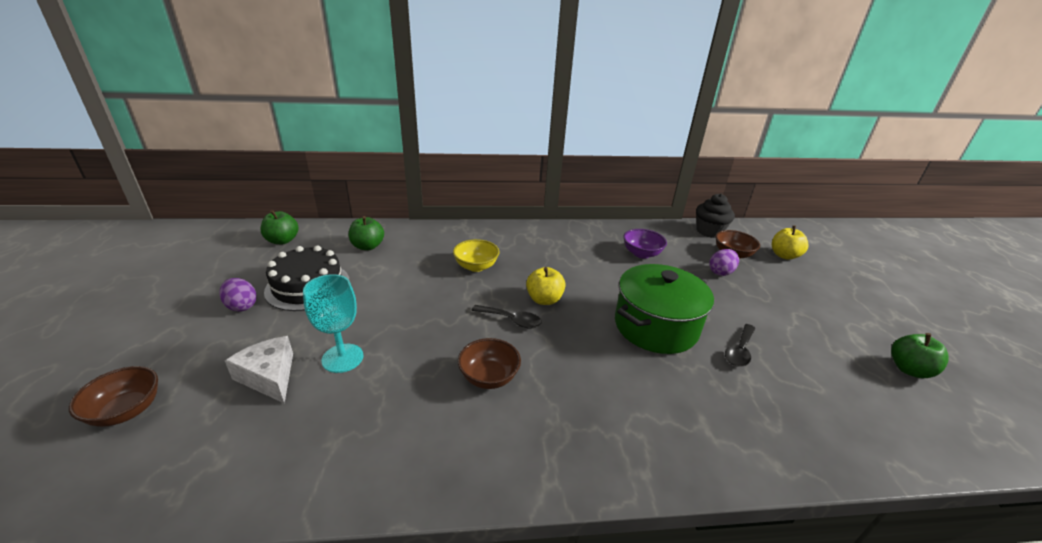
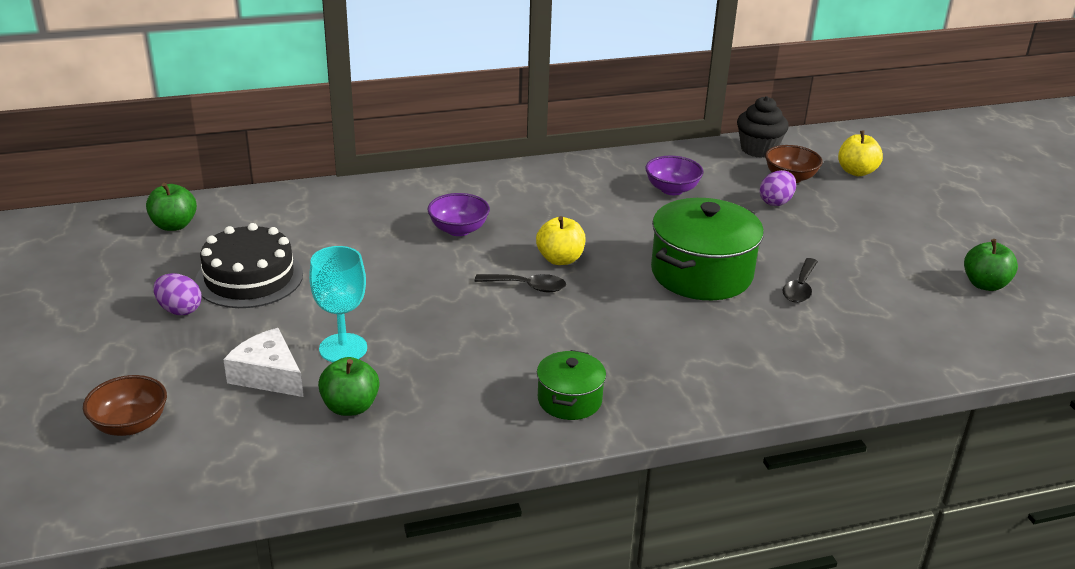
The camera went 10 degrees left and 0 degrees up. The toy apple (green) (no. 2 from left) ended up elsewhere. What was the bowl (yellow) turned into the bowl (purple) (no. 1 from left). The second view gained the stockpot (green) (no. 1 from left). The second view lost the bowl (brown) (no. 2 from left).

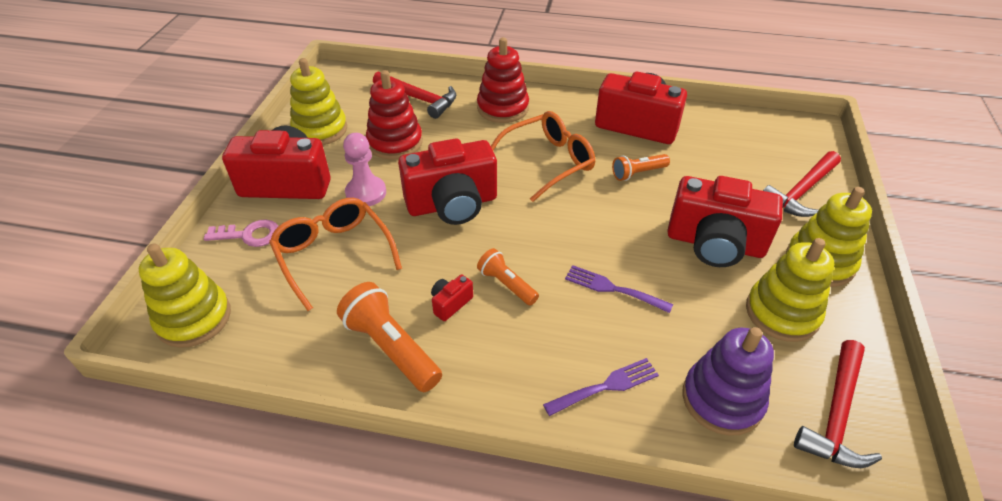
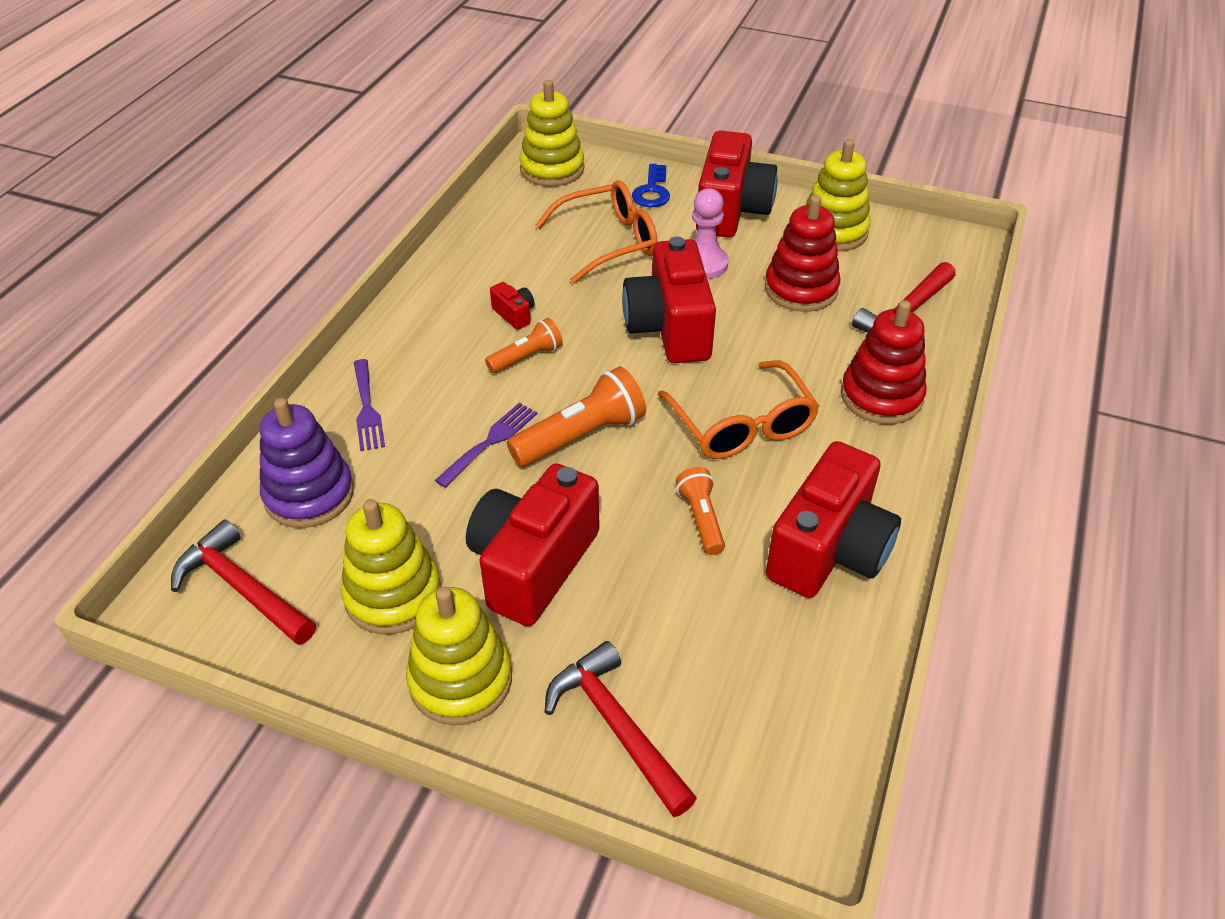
The camera went 100 degrees right and 0 degrees up. The pocket torch (bright orange) (no. 1 from left in the first image) ended up elsewhere. What was the latchkey (rosy) turned into the latchkey (blue).

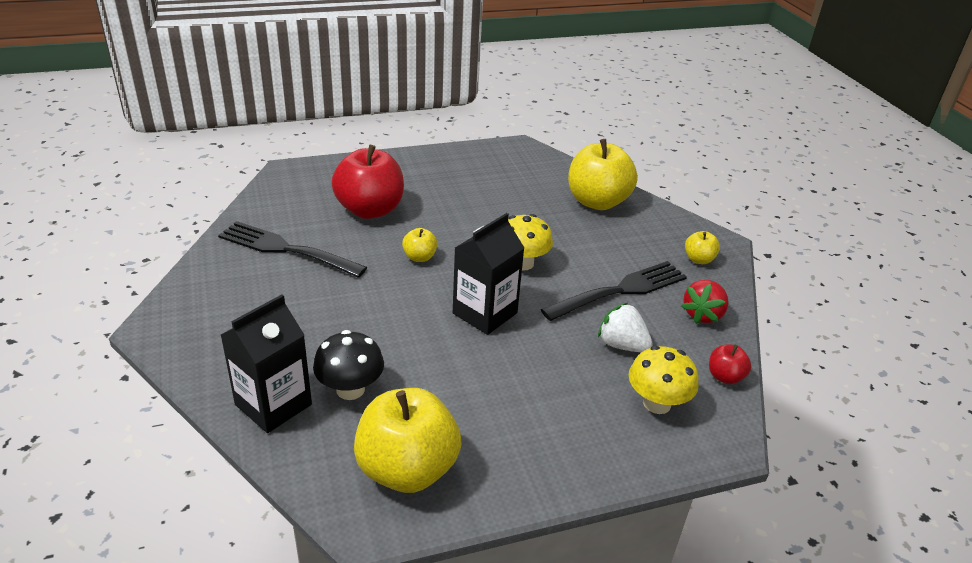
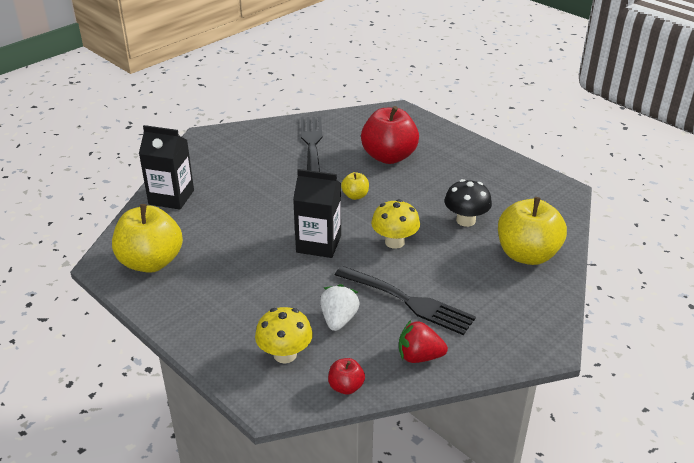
The camera went 65 degrees right and 0 degrees up. The mushroom (black) ended up elsewhere. The second view lost the toy apple (yellow) (no. 4 from left).

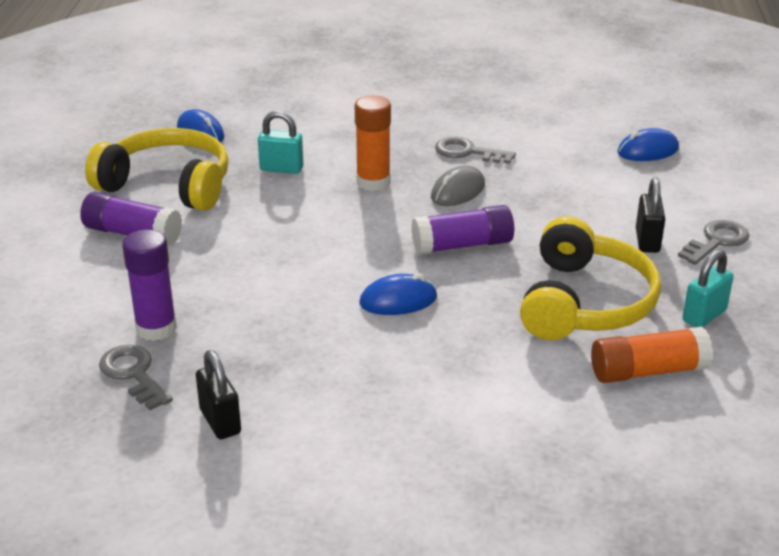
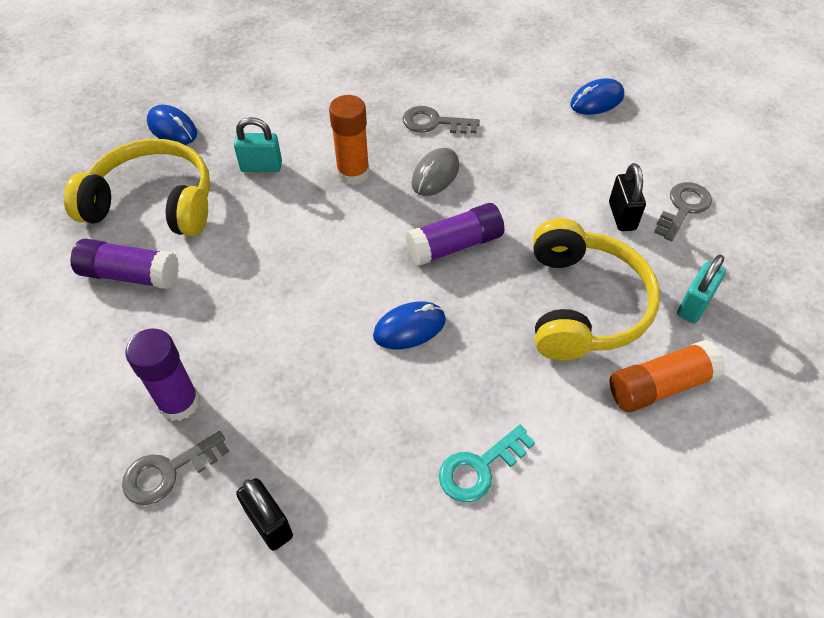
The camera went 10 degrees left and 20 degrees up. The latchkey (gray) (no. 1 from left) ended up facing another way, 75 degrees counterclockwise from before. The second view gained the latchkey (turquoise).

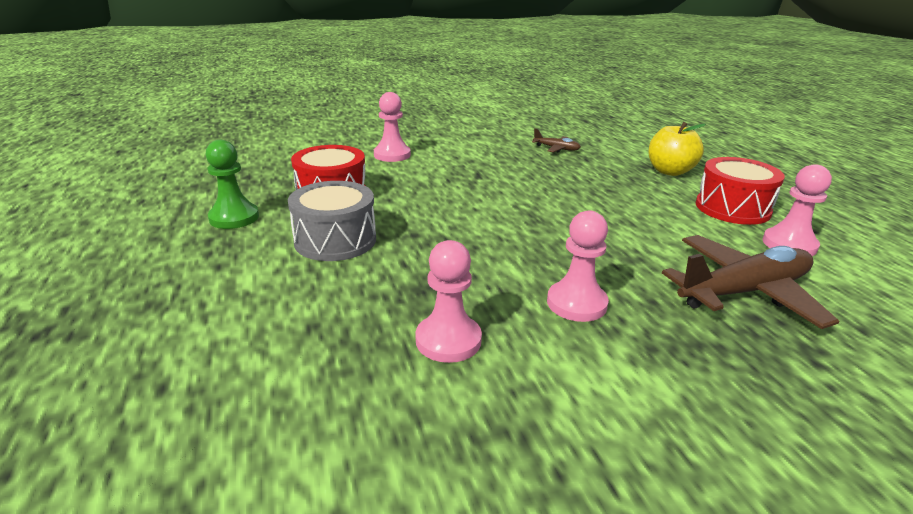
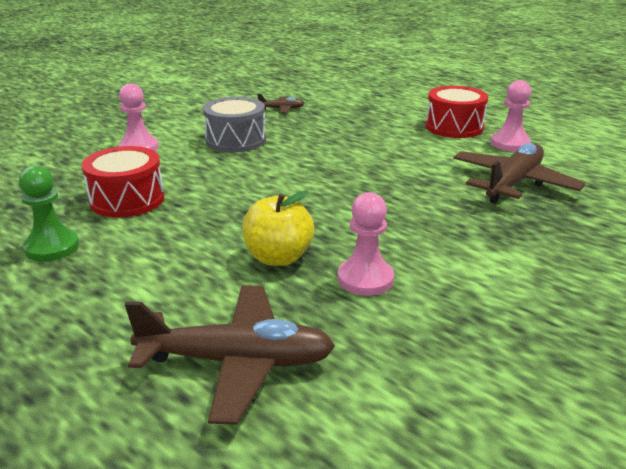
The camera went 30 degrees left and 0 degrees up. The second view gained the toy plane (brown) (no. 1 from left). The snare drum (gray) ended up elsewhere. The toy apple (yellow) ended up elsewhere. The second view lost the chess pawn (rosy) (no. 3 from left).

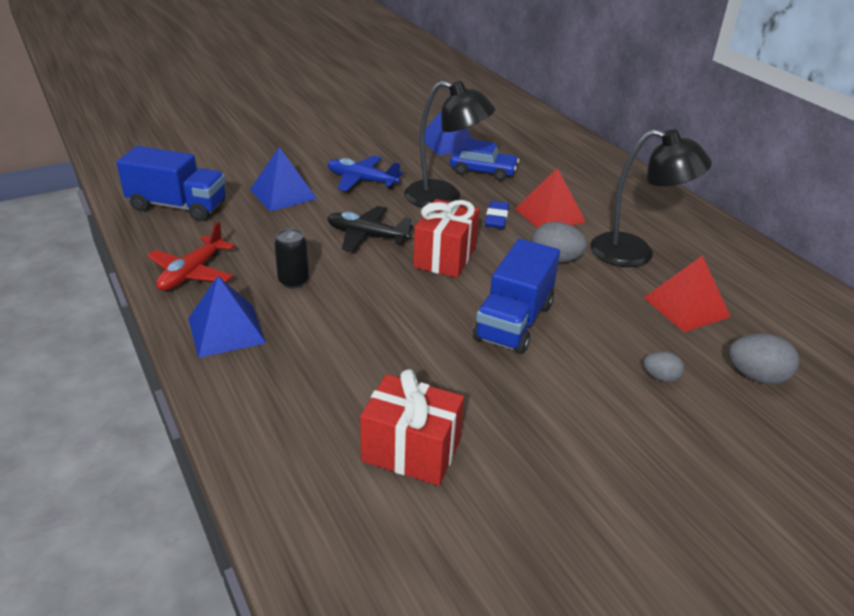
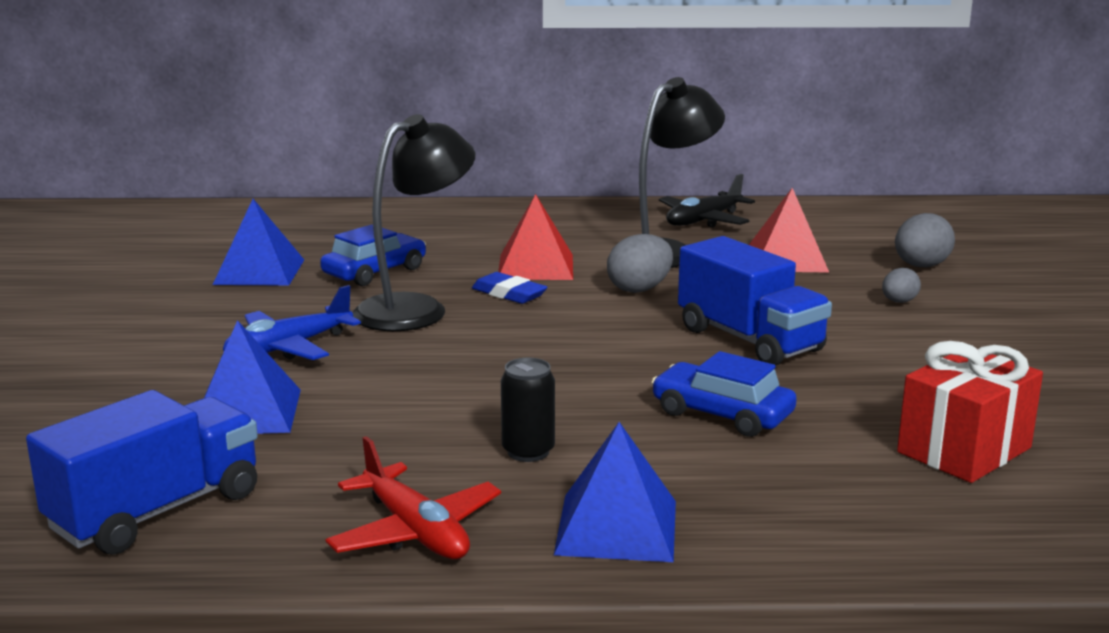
The camera went 60 degrees left and 15 degrees down. The second view gained the car (blue) (no. 2 from left). The toy plane (black) ended up elsewhere. The second view lost the wrapped gift (crimson) (no. 2 from left).

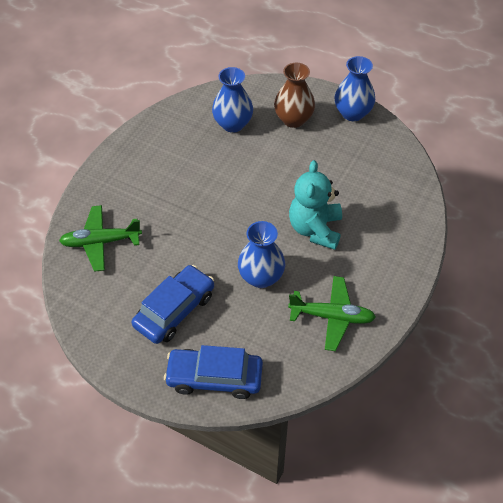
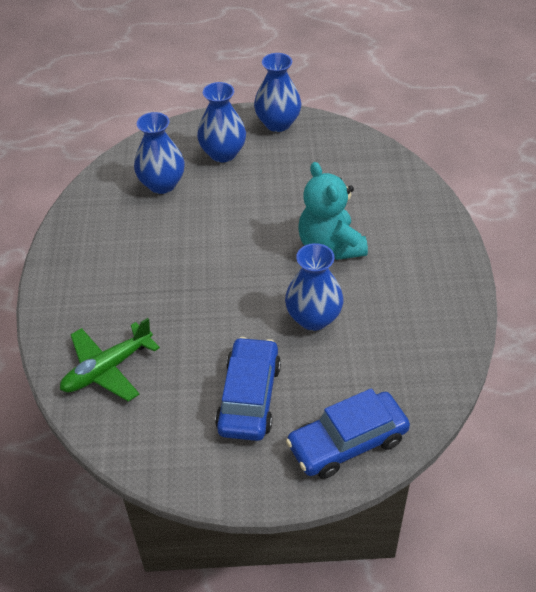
The camera went 30 degrees left and 5 degrees down. What was the tall vase (brown) turned into the tall vase (blue) (no. 2 from left). The second view lost the toy plane (green) (no. 2 from left).

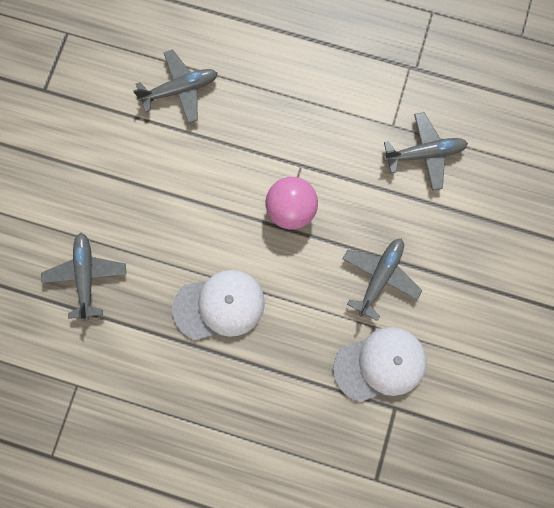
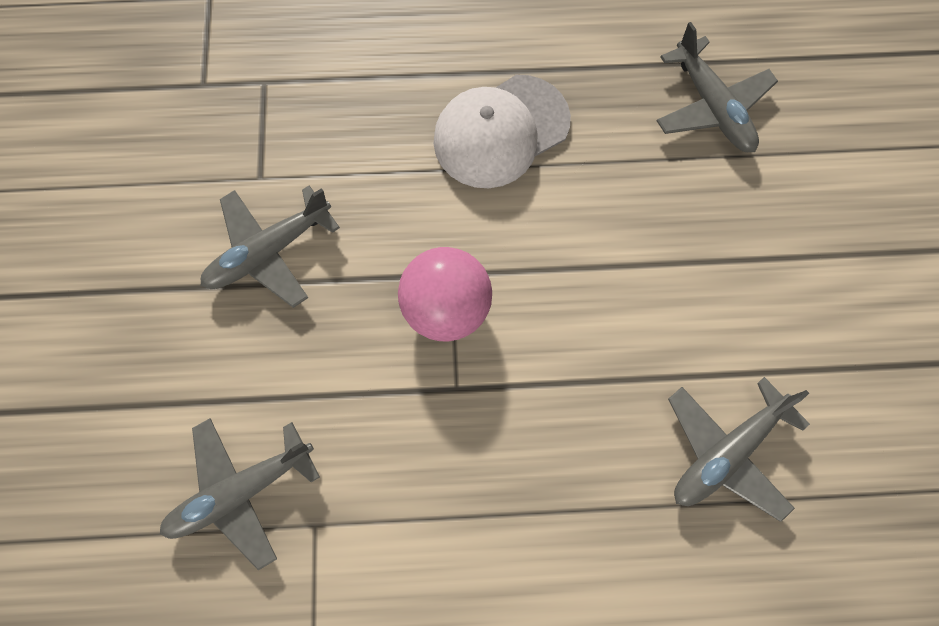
The camera went 160 degrees right and 5 degrees down. The toy plane (gray) (no. 3 from left in the first image) ended up facing another way, 45 degrees clockwise from before. The second view lost the peaked cap (pure white) (no. 2 from left).

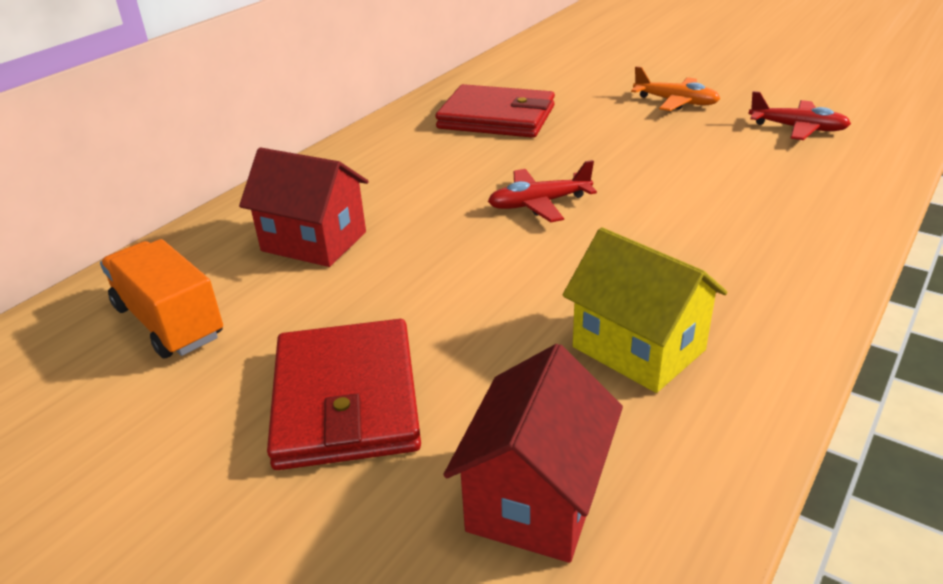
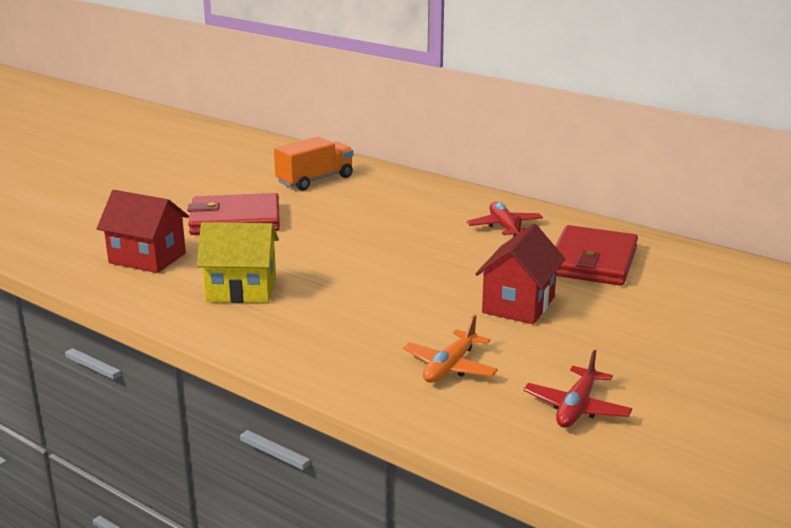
The camera went 90 degrees right and 10 degrees down. The cottage (yellow) ended up facing another way, 45 degrees clockwise from before. The toy plane (bright orange) ended up elsewhere. The toy plane (crimson) (no. 1 from left) ended up elsewhere. The cottage (crimson) (no. 1 from left in the first image) ended up elsewhere.

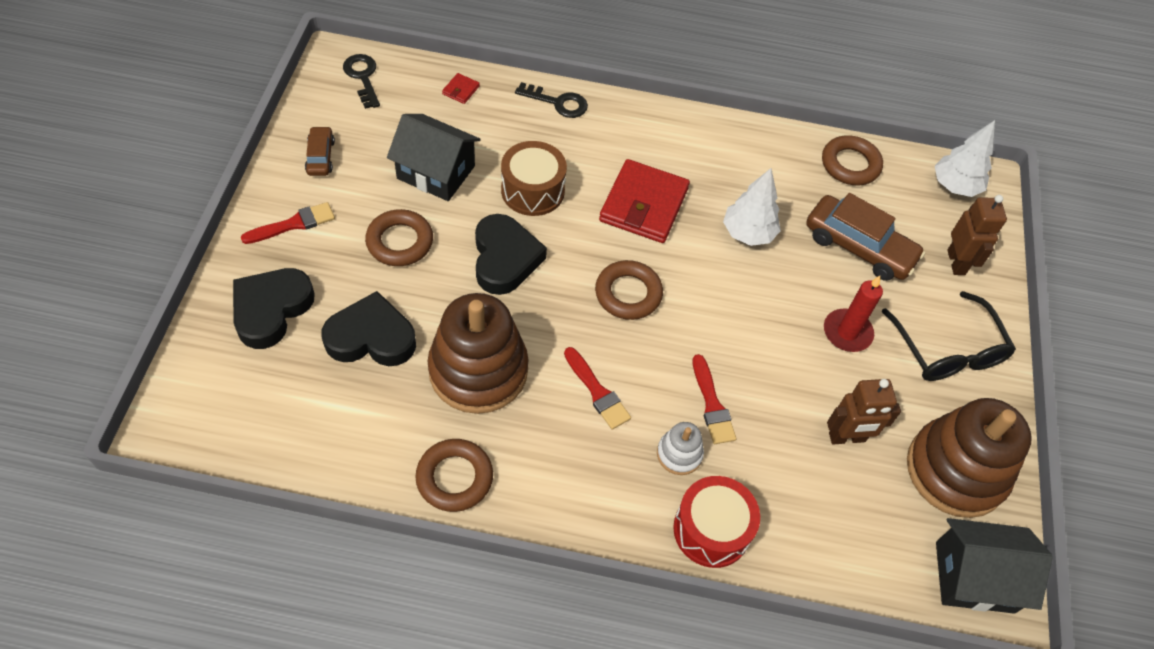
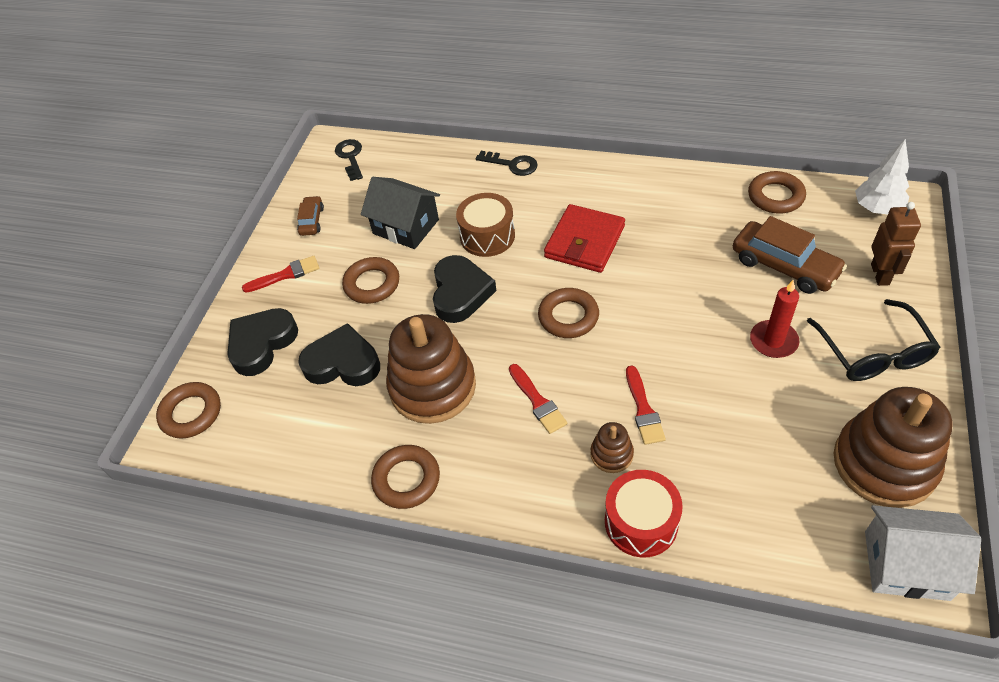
The camera went 15 degrees right and 5 degrees down. The second view gained the torus (brown) (no. 1 from left). What was the stacking toy (pure white) turned into the stacking toy (brown) (no. 2 from left). What was the cottage (black) (no. 2 from left) turned into the cottage (pure white). The second view lost the card wallet (crimson) (no. 1 from left). The second view lost the tree (pure white) (no. 1 from left). The second view lost the robot figure (brown) (no. 1 from left).

